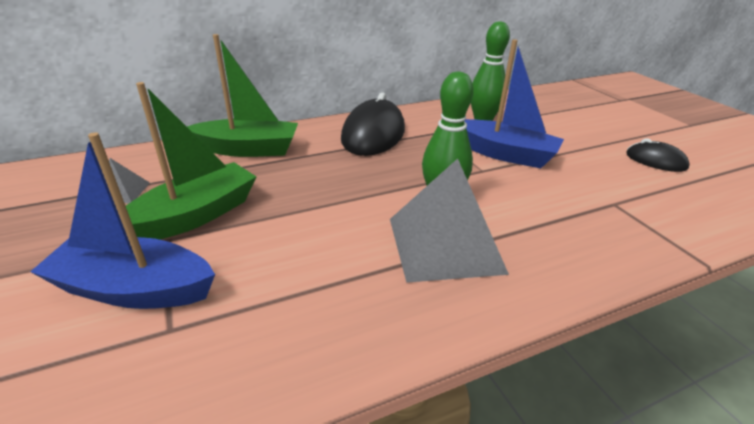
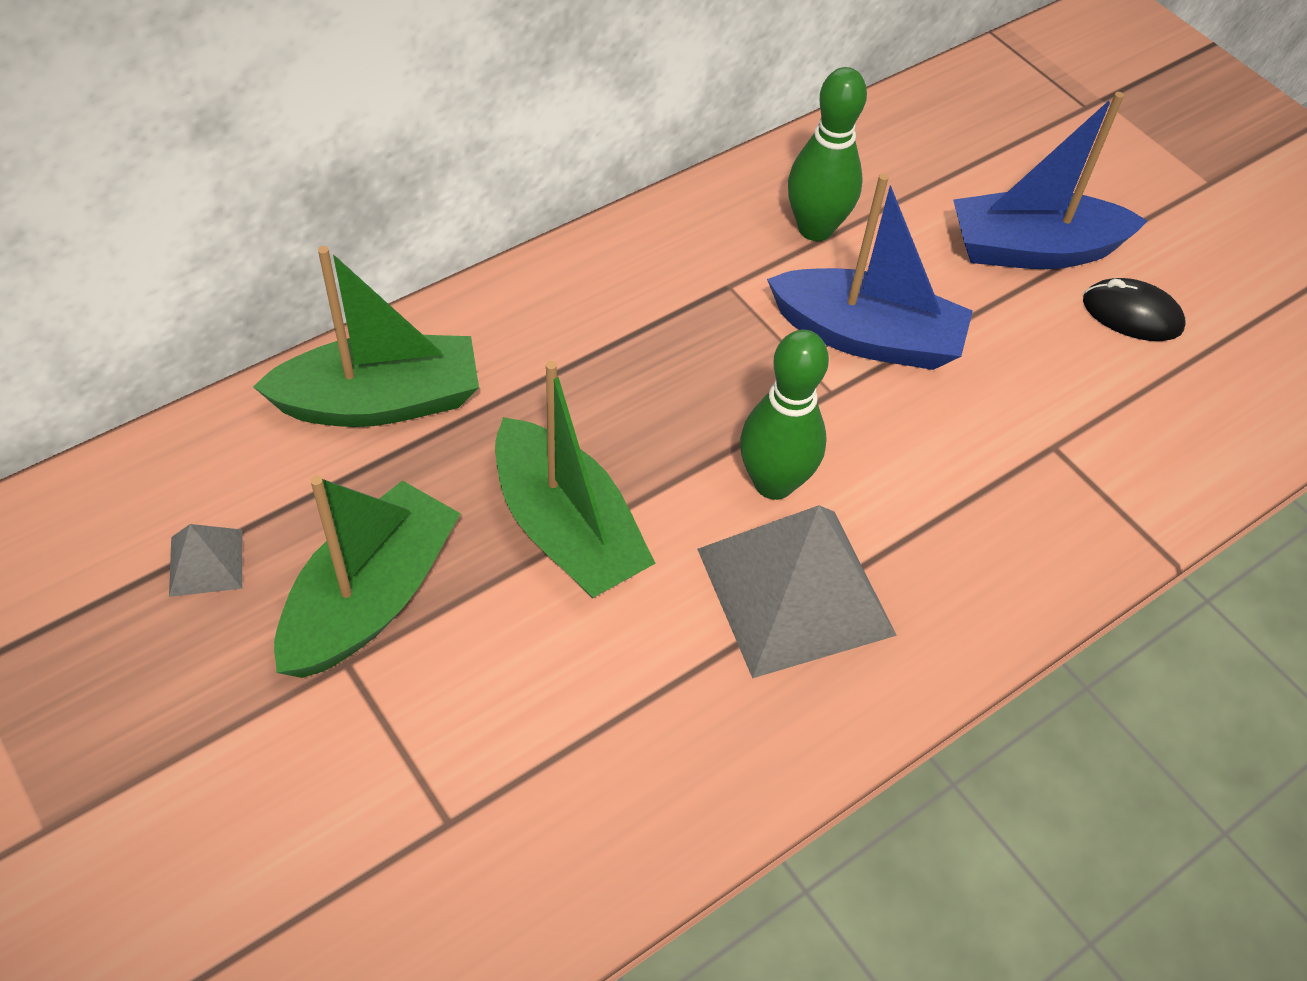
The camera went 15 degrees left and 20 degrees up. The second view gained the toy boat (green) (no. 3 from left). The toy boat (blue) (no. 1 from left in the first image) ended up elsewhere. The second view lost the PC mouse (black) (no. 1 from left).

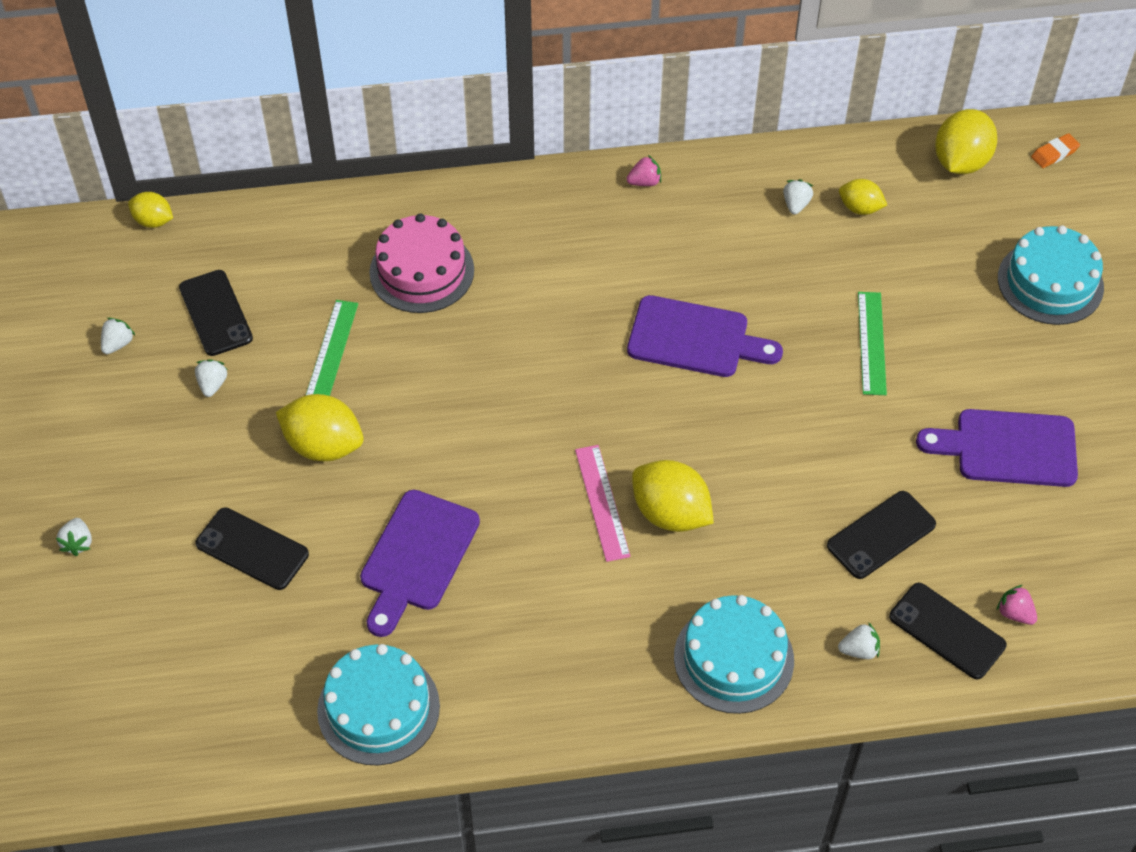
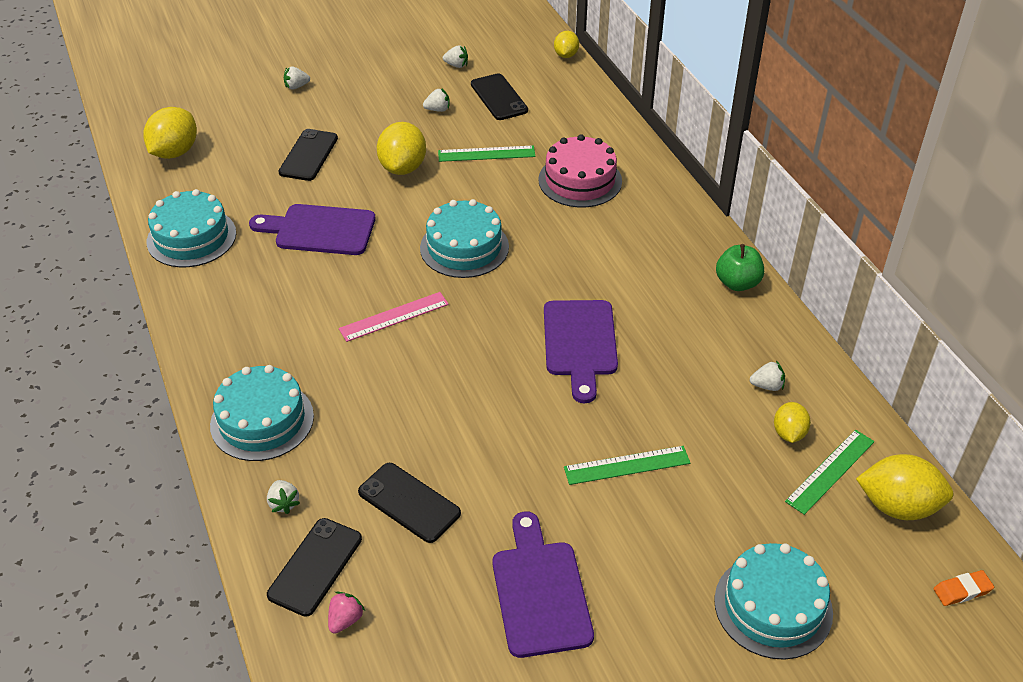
The camera went 75 degrees right and 10 degrees down. The lemon (yellow) (no. 3 from left in the first image) ended up elsewhere. The second view gained the layer cake (turquoise) (no. 3 from left). The smartphone (black) (no. 1 from left in the first image) ended up facing another way, 75 degrees counterclockwise from before. Where the strawberry (rosy) (no. 1 from left) stood, the toy apple (green) came to stand. The second view gained the straightedge (green) (no. 3 from left). The eraser (bright orange) ended up facing another way, 60 degrees counterclockwise from before.

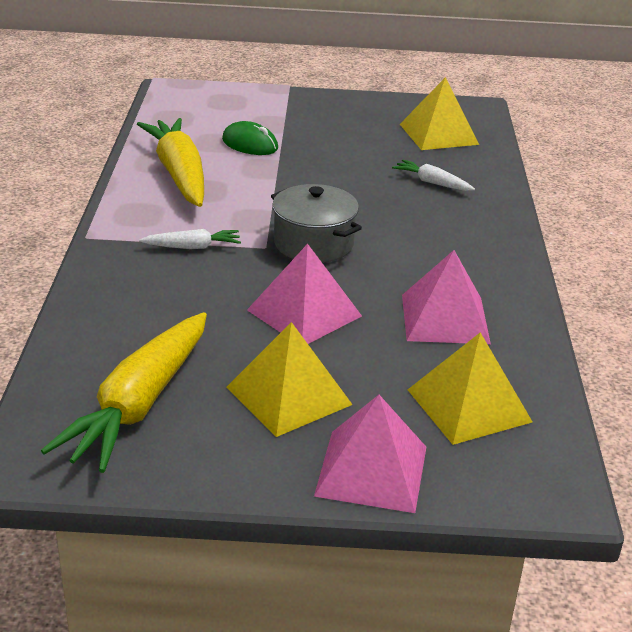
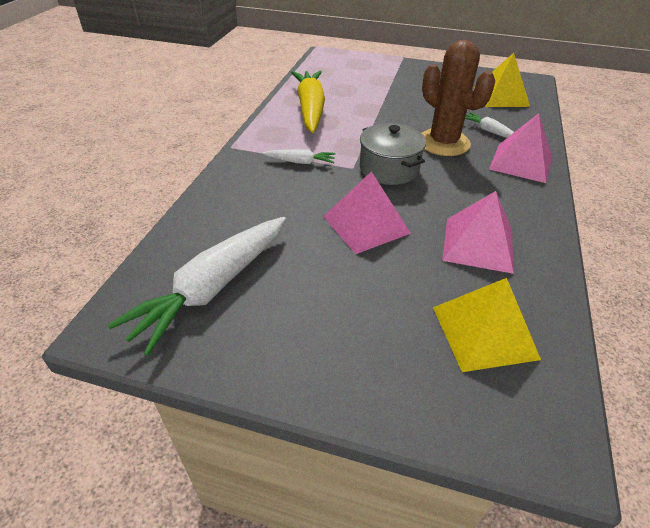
The camera went 15 degrees right and 10 degrees up. What was the carrot (yellow) (no. 1 from left) turned into the carrot (pure white) (no. 1 from left). The second view gained the saguaro cactus (brown). The solid pyramid (rosy) (no. 2 from left in the first image) ended up elsewhere. The second view lost the PC mouse (green). The second view lost the solid pyramid (yellow) (no. 1 from left).

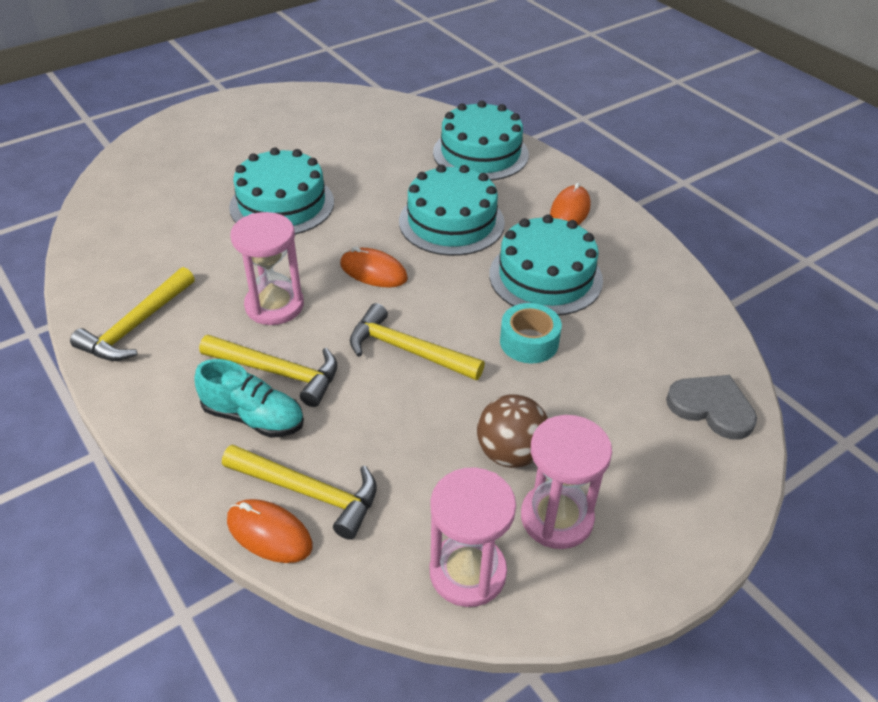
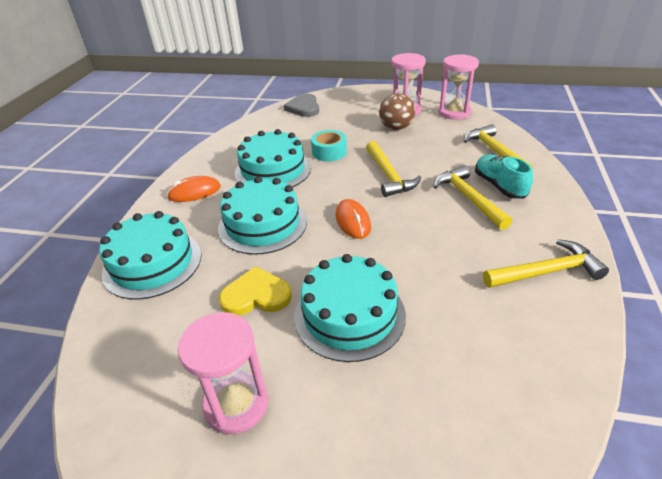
The camera went 130 degrees left and 5 degrees down. The sand timer (rosy) (no. 1 from left) ended up elsewhere. The second view gained the heart (yellow). The second view lost the PC mouse (bright orange) (no. 1 from left).

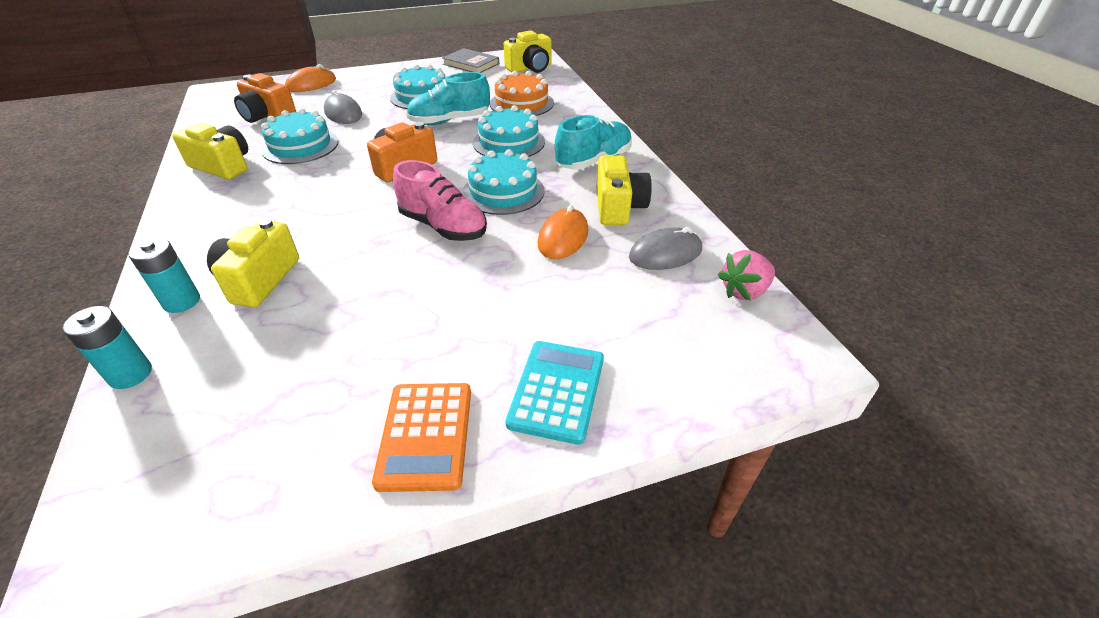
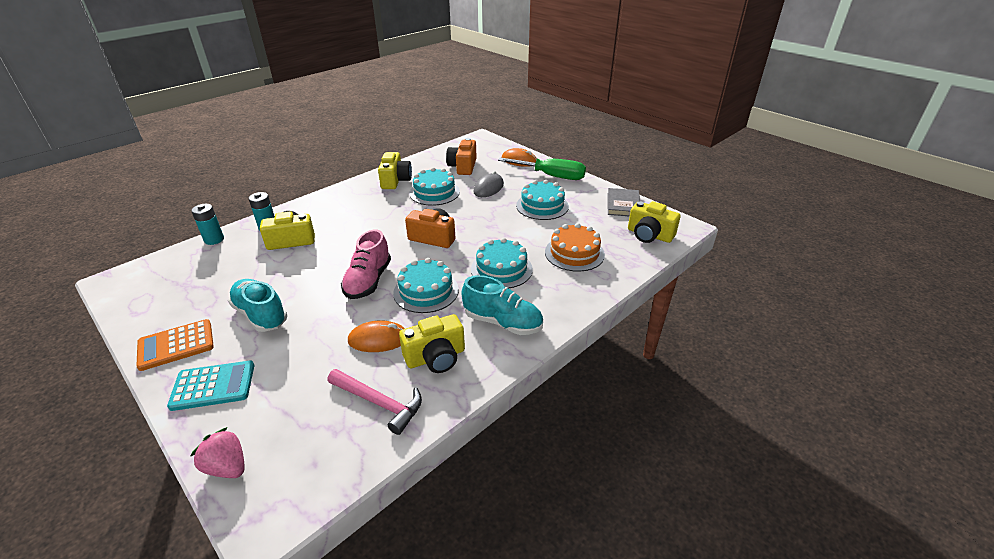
The camera went 65 degrees right and 5 degrees down. The strawberry (rosy) ended up elsewhere. The shoe (turquoise) (no. 1 from left) ended up elsewhere. Where the PC mouse (gray) (no. 2 from left) stood, the hammer (rosy) came to stand. The second view gained the flat screwdriver (green).

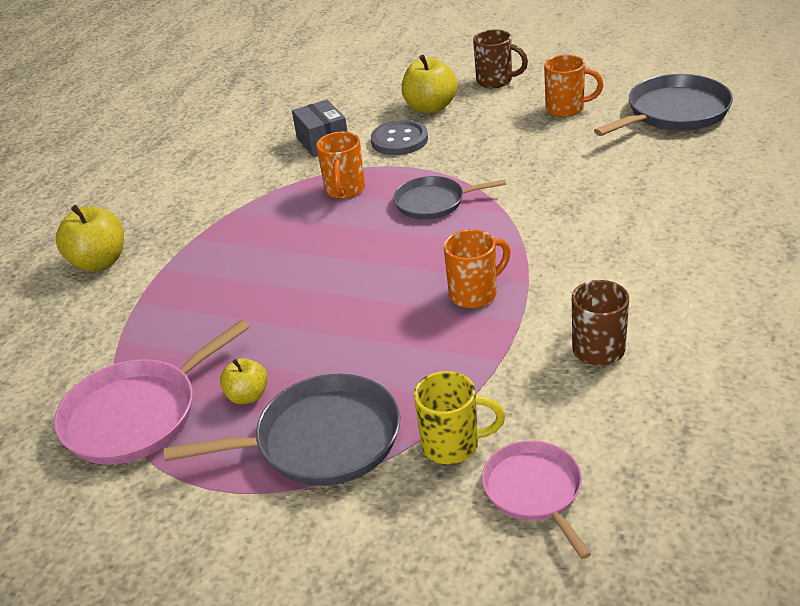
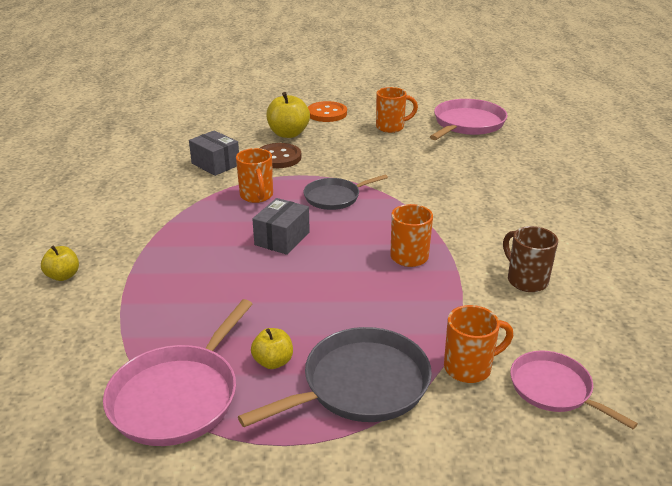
The camera went 25 degrees left and 5 degrees down. The size of the toy apple (yellow) (no. 1 from left) changed by a factor of 0.59. The second view gained the box (gray) (no. 2 from left). What was the shirt button (gray) turned into the shirt button (brown). Where the mug (brown) (no. 1 from left) stood, the shirt button (bright orange) came to stand. What was the frying pan (gray) (no. 3 from left) turned into the frying pan (rosy) (no. 2 from left). What was the mug (yellow) turned into the mug (bright orange) (no. 4 from left).

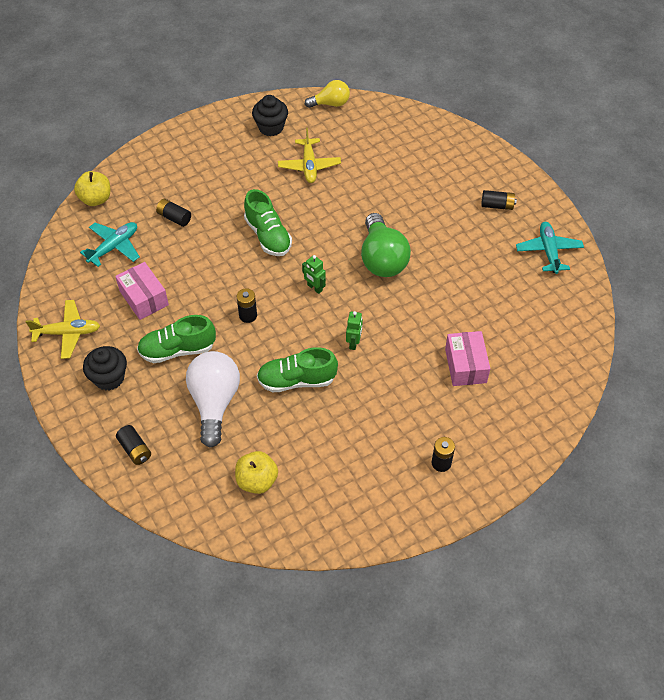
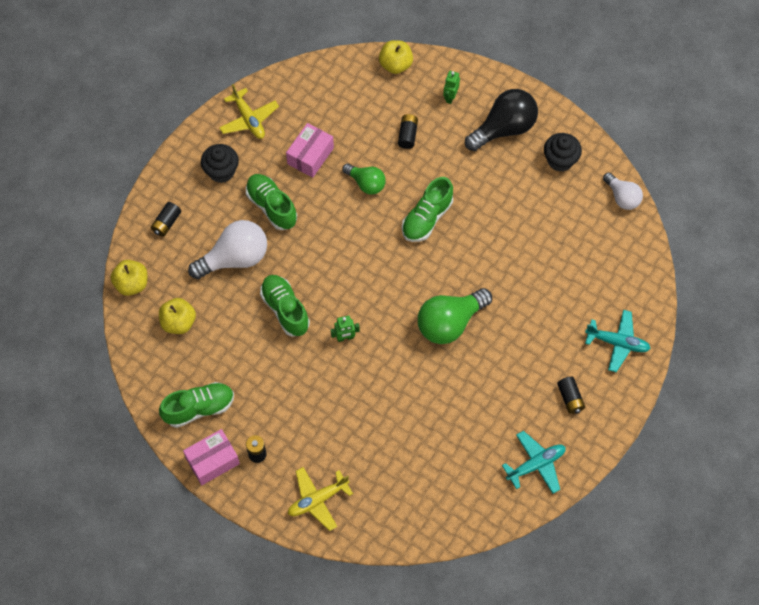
The camera went 65 degrees right and 10 degrees up. The second view gained the toy apple (yellow) (no. 1 from left). The second view gained the shoe (green) (no. 1 from left). The box (rosy) (no. 2 from left in the first image) ended up elsewhere. The toy plane (yellow) (no. 2 from left) ended up elsewhere. The second view gained the light bulb (green) (no. 1 from left). The robot figure (green) (no. 1 from left in the first image) ended up elsewhere. The second view gained the light bulb (black). The toy plane (turquoise) (no. 1 from left in the first image) ended up elsewhere. What was the light bulb (yellow) turned into the light bulb (pure white) (no. 2 from left). The second view lost the battery (black) (no. 3 from left).

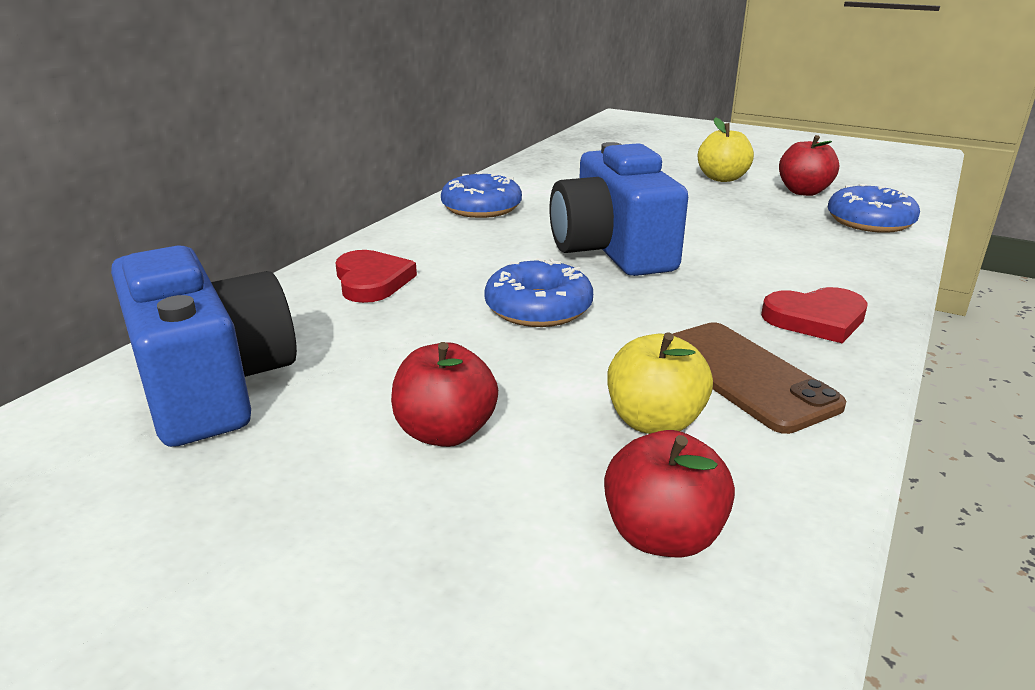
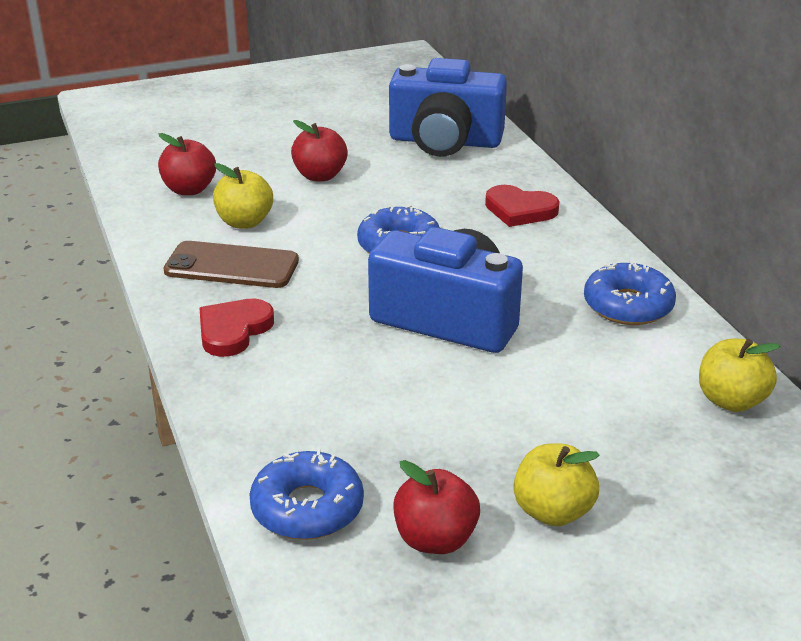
The camera went 130 degrees right and 5 degrees up. The second view gained the toy apple (yellow) (no. 3 from left).

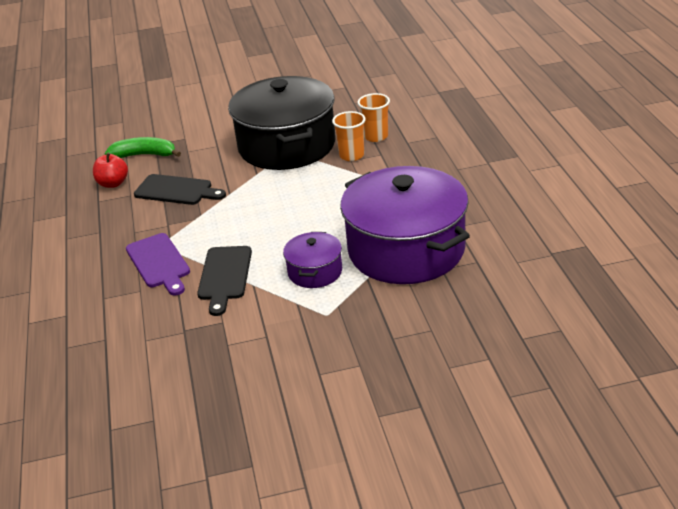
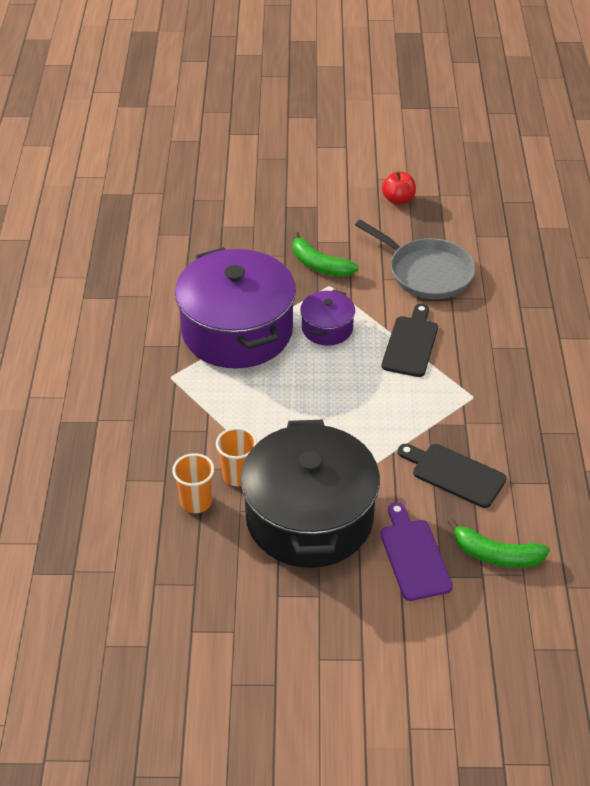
The camera went 170 degrees left and 10 degrees up. The second view gained the banana fruit (green) (no. 1 from left). The second view gained the frying pan (gray). The chopping board (purple) ended up elsewhere. The toy apple (crimson) ended up elsewhere.

